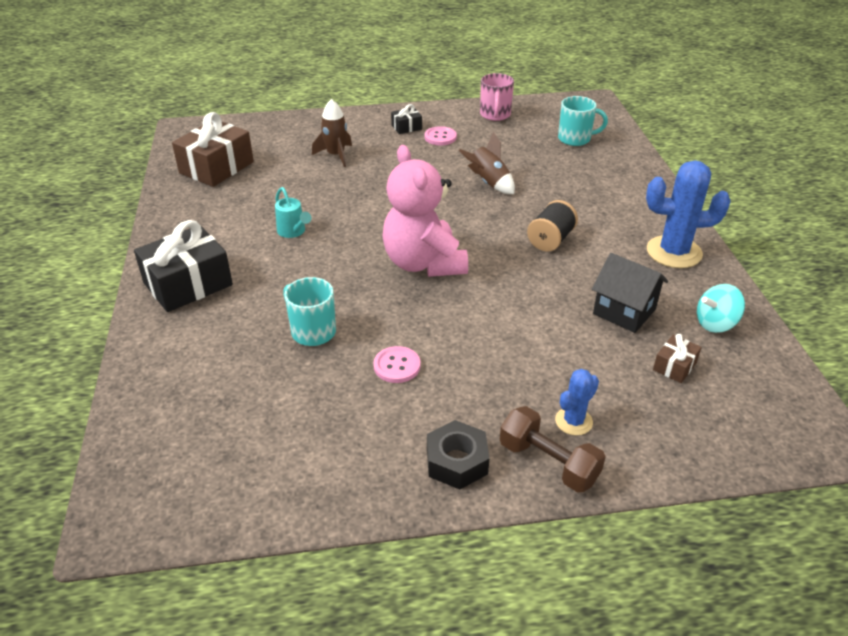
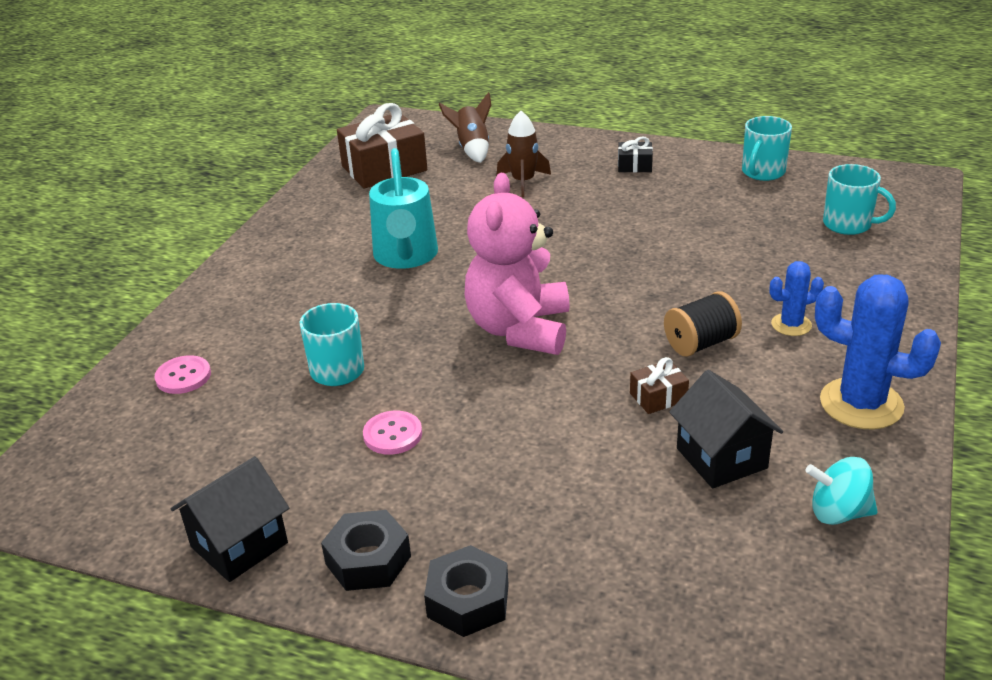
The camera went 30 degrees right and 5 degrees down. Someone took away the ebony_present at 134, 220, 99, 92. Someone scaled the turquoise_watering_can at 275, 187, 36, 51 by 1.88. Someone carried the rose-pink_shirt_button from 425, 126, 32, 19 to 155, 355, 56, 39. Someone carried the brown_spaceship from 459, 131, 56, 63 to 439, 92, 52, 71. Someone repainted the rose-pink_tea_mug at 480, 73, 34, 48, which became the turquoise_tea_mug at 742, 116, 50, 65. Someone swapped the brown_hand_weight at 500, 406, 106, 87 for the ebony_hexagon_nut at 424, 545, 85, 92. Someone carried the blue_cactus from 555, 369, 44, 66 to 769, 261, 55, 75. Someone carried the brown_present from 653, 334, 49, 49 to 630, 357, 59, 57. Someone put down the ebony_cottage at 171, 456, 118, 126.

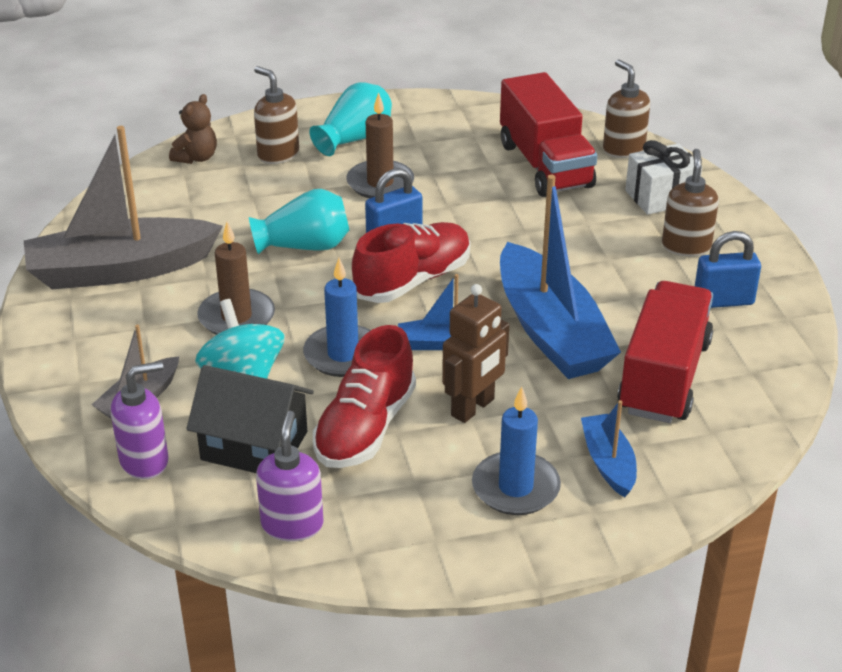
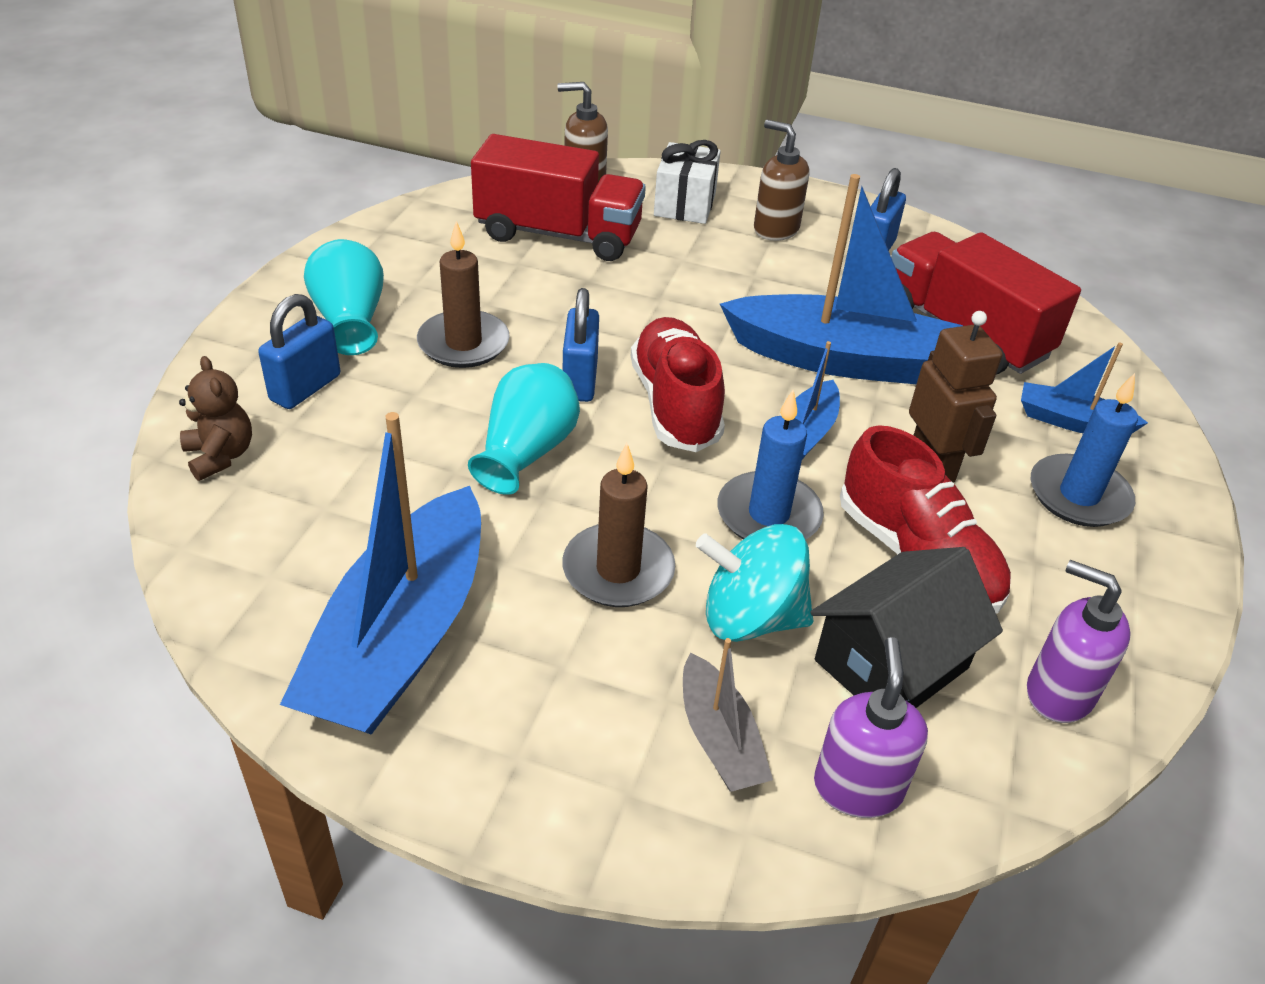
The camera went 60 degrees left and 5 degrees up. Someone repainted the grey_sailboat at 24, 126, 199, 163, which became the blue_sailboat at 280, 412, 201, 323. Someone swapped the brown_soap_dispenser at 254, 66, 45, 98 for the blue_small_lock at 258, 294, 82, 115.

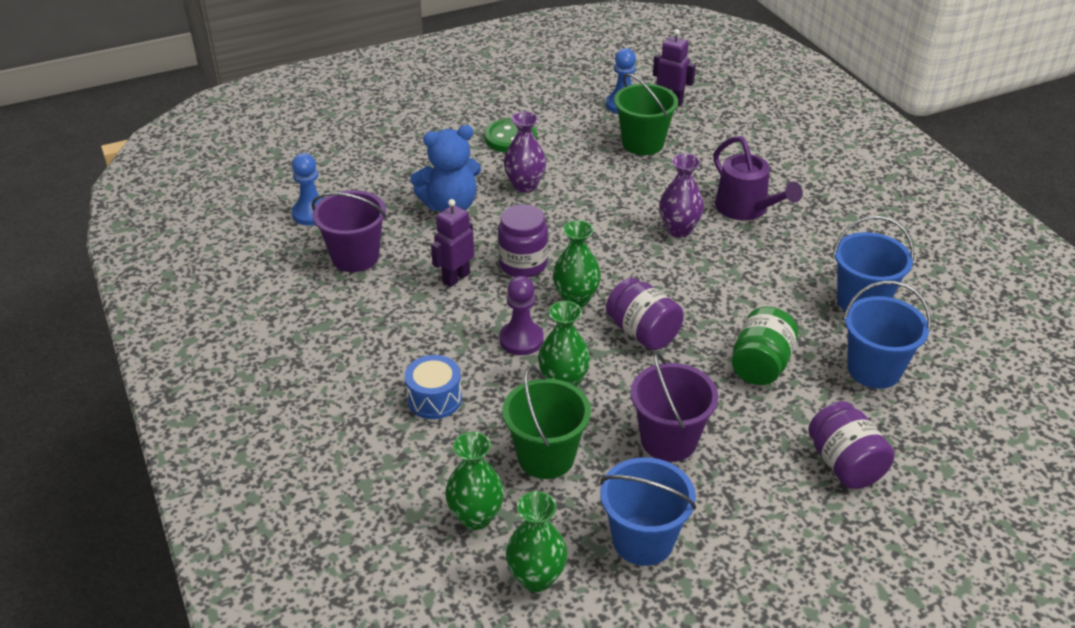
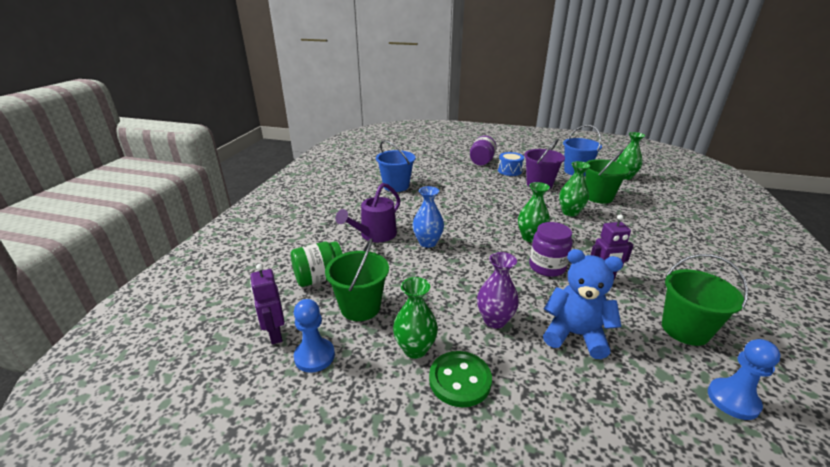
The camera went 140 degrees left and 10 degrees down. Someone repainted the purple_bucket at 312, 190, 74, 82, which became the leaf-green_bucket at 662, 254, 86, 92. Someone carried the blue_toy_drum from 405, 355, 57, 64 to 498, 152, 26, 24. Someone carried the leaf-green_vase from 445, 432, 59, 98 to 393, 277, 45, 82. Someone took away the purple_pawn at 499, 276, 45, 79. Someone took away the purple_jar at 606, 278, 78, 72. Someone repainted the purple_vase at 659, 154, 45, 83, which became the blue_vase at 413, 186, 31, 62. Someone rotated the purple_watering_can at 713, 136, 90, 84 by 150 degrees counterclockwise. Someone carried the leaf-green_jar from 732, 307, 66, 78 to 291, 241, 52, 46. Someone took away the blue_bucket at 843, 281, 88, 108.

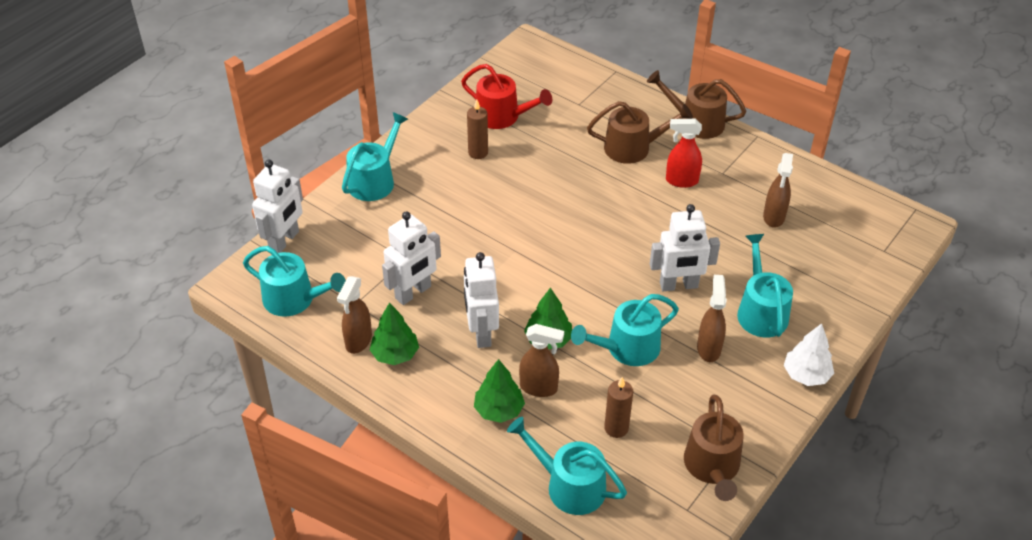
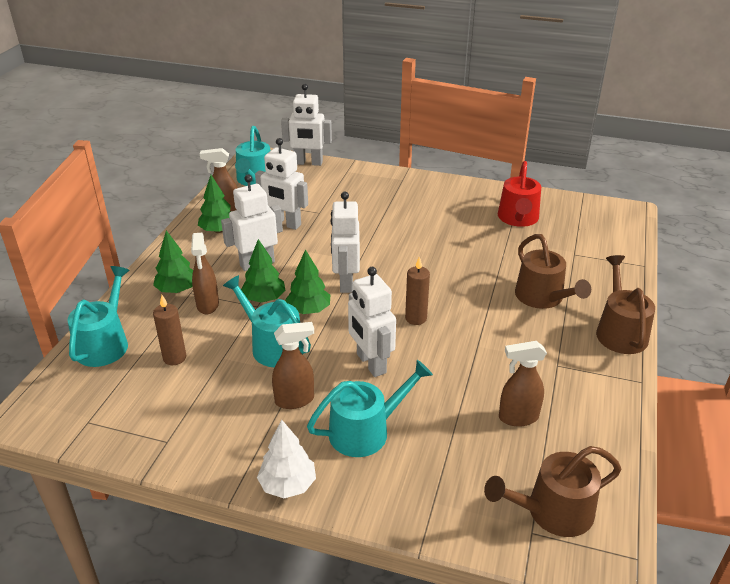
The camera went 70 degrees right and 10 degrees down. Someone took away the turquoise_watering_can at 342, 112, 66, 89. Someone carried the brown_candle from 467, 100, 21, 59 to 405, 256, 25, 69. Someone took away the scarlet_spray_bottle at 666, 119, 36, 69. Someone carried the brown_watering_can from 684, 395, 60, 106 to 484, 446, 137, 91. Someone put down the leaf-green_fir_tree at 285, 249, 45, 65. Someone put down the snow-white_toy_robot at 331, 192, 29, 101.

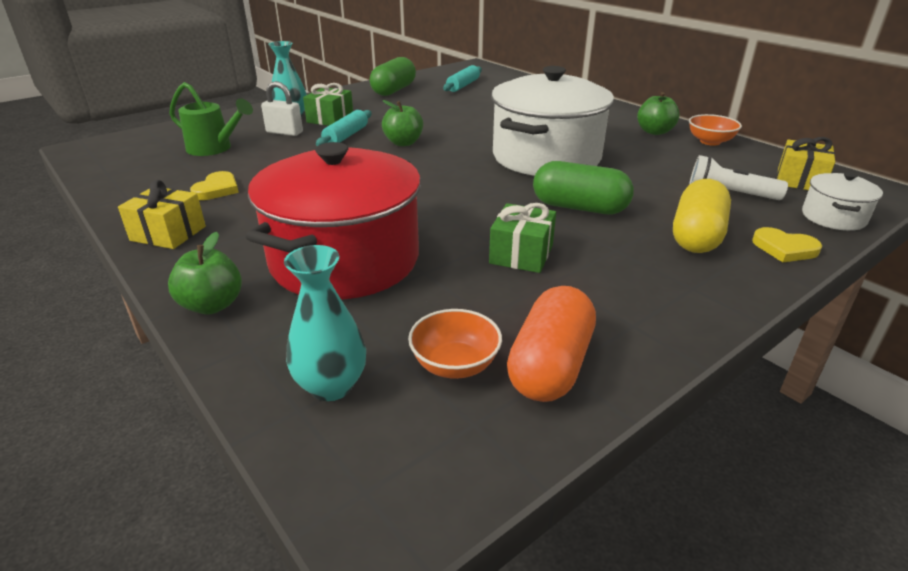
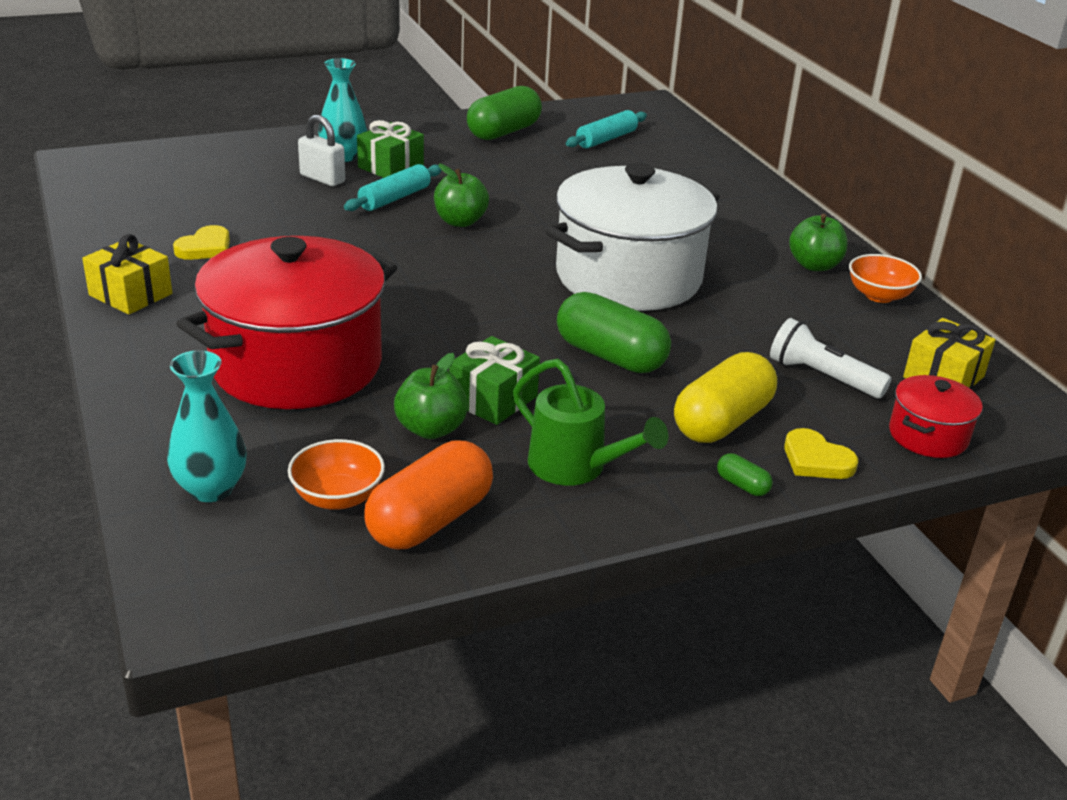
The camera went 15 degrees right and 0 degrees up. Someone carried the leaf-green_apple from 168, 232, 74, 83 to 394, 353, 74, 86. Someone carried the leaf-green_watering_can from 169, 82, 84, 74 to 513, 359, 155, 127. Someone repainted the snow-white_pot at 802, 172, 81, 59, which became the scarlet_pot at 889, 375, 94, 83. Someone put down the leaf-green_pill at 717, 454, 56, 42.

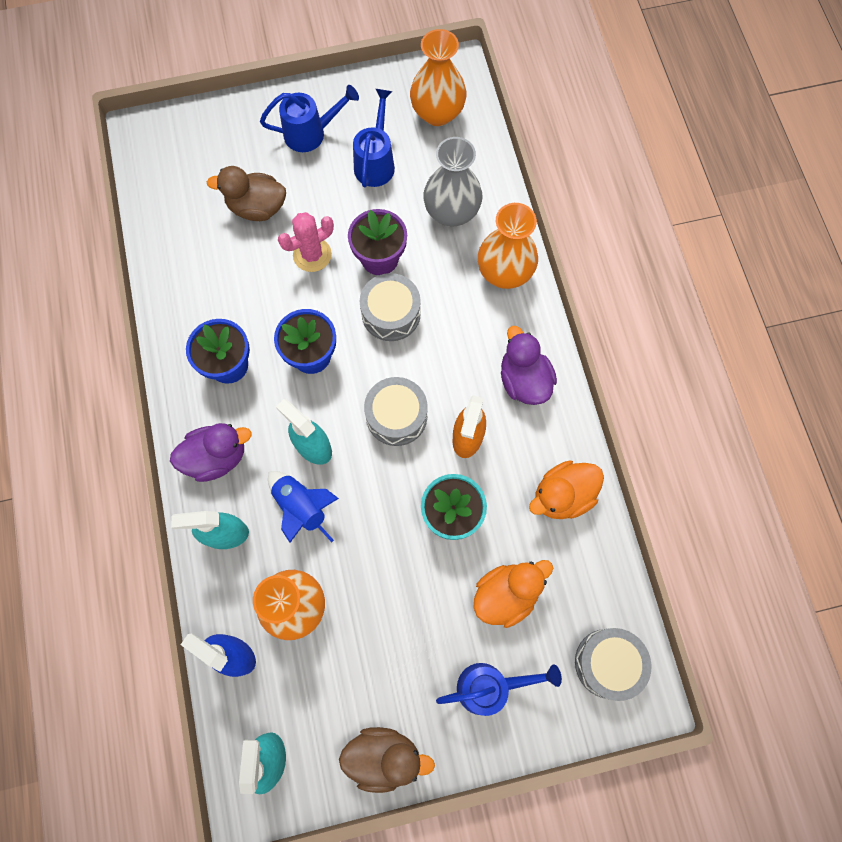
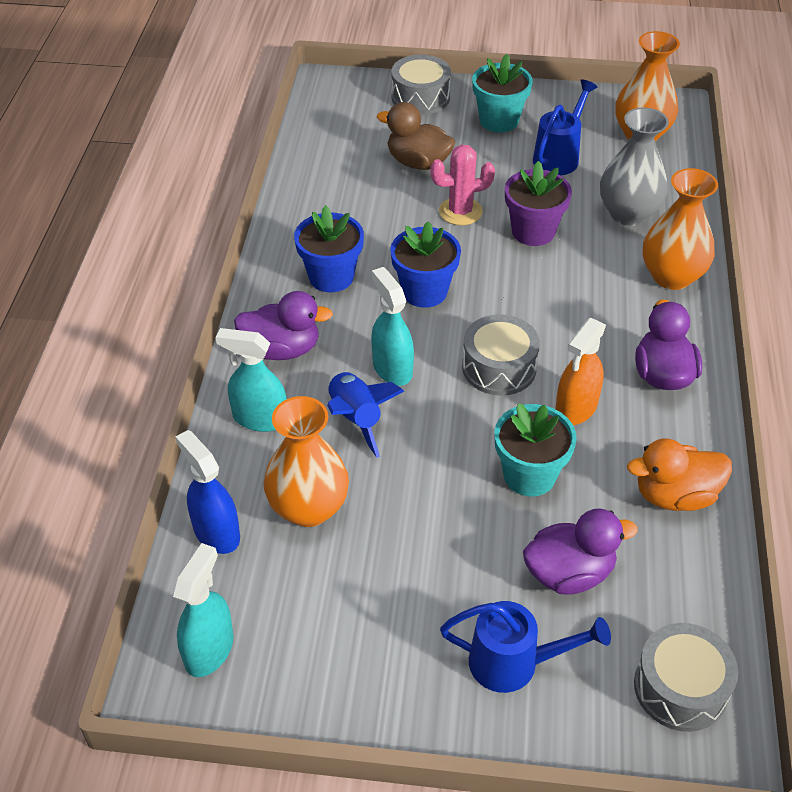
The camera went 20 degrees right and 25 degrees down. Someone swapped the blue_watering_can at 260, 85, 99, 67 for the turquoise_flower_pot at 472, 54, 61, 79. Someone took away the brown_rubber_duck at 339, 727, 96, 66. Someone carried the grey_toy_drum from 359, 273, 62, 68 to 391, 55, 60, 60. Someone repainted the orange_rubber_duck at 474, 560, 79, 68, which became the purple_rubber_duck at 523, 509, 115, 85.

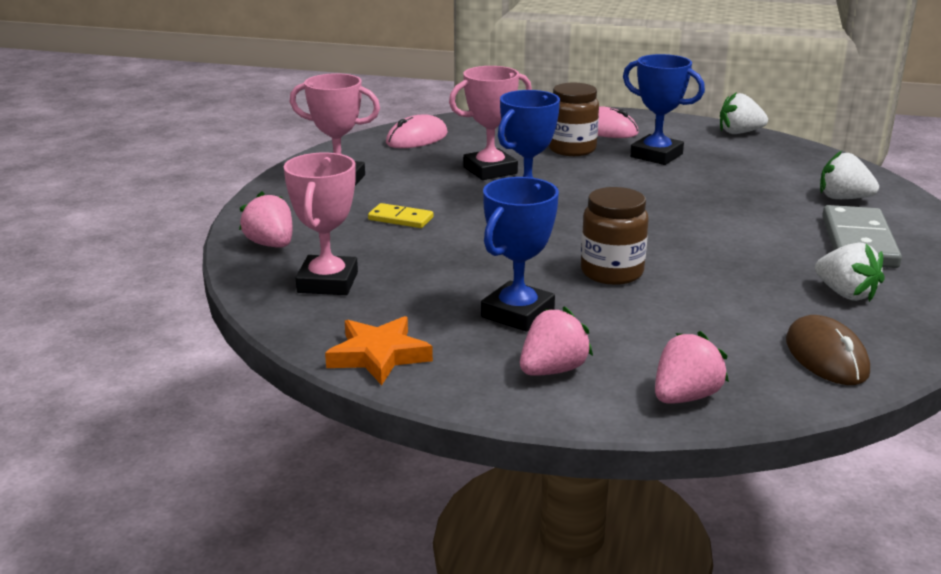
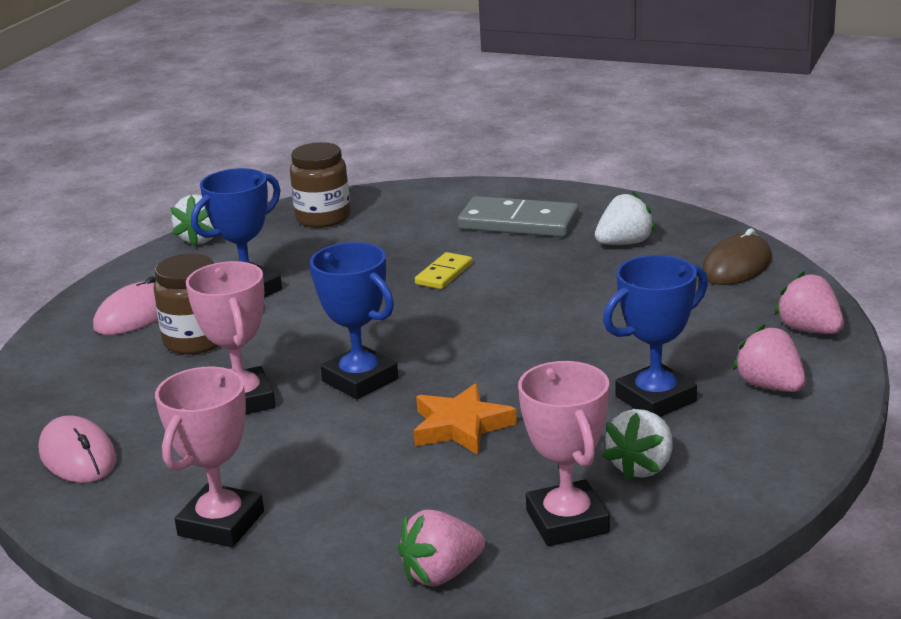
The camera went 80 degrees left and 0 degrees up. Someone rotated the rose-pink_award_cup at 283, 153, 75, 142 by 60 degrees clockwise. Someone carried the orange_five-pointed_star from 325, 316, 108, 69 to 414, 383, 103, 72. Someone carried the yellow_domino_tile from 368, 203, 65, 25 to 415, 252, 58, 37. Someone rotated the blue_award_cup at 481, 177, 78, 155 by 75 degrees counterclockwise. Someone carried the brown_jar from 581, 187, 68, 98 to 290, 142, 60, 86. Someone rotated the brown_PC_mouse at 786, 315, 84, 70 by 45 degrees counterclockwise. Someone carried the snow-white_strawberry from 820, 151, 59, 48 to 602, 409, 71, 72.

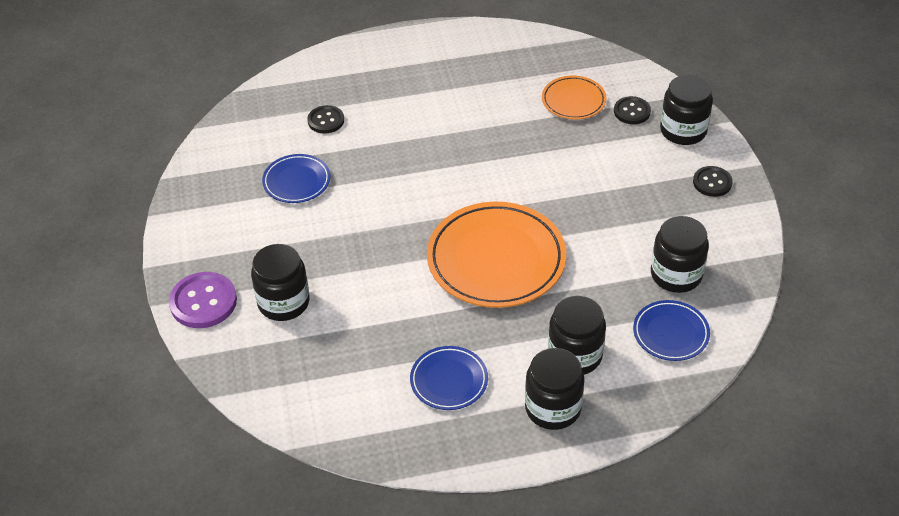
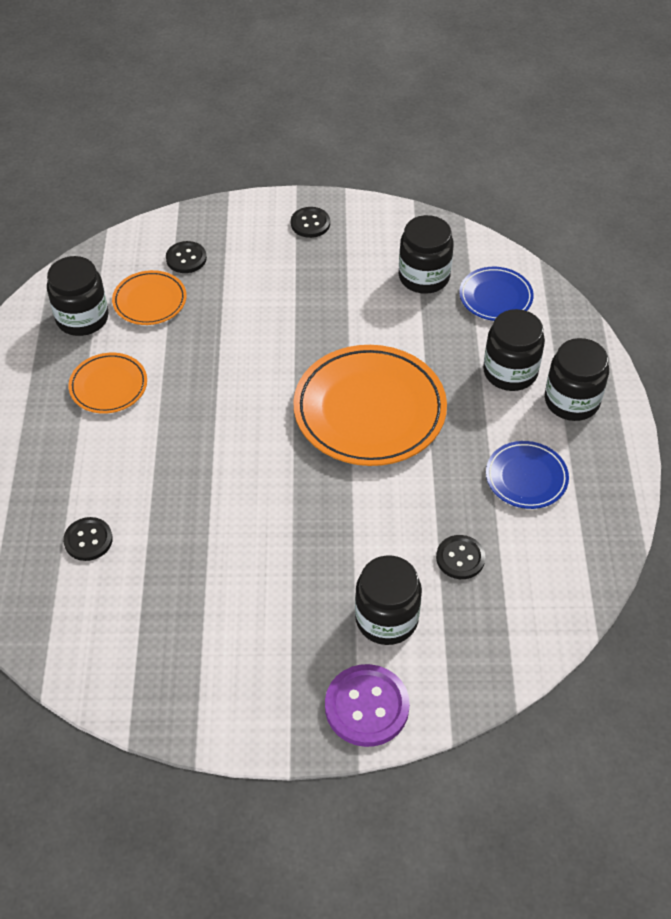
The camera went 80 degrees left and 5 degrees up. Someone took away the blue_dinner_plate at 262, 154, 68, 49. Someone carried the ebony_jar from 660, 75, 53, 70 to 47, 256, 62, 80. Someone put down the orange_dinner_plate at 68, 353, 79, 61. Someone put down the ebony_shirt_button at 436, 535, 49, 44.

